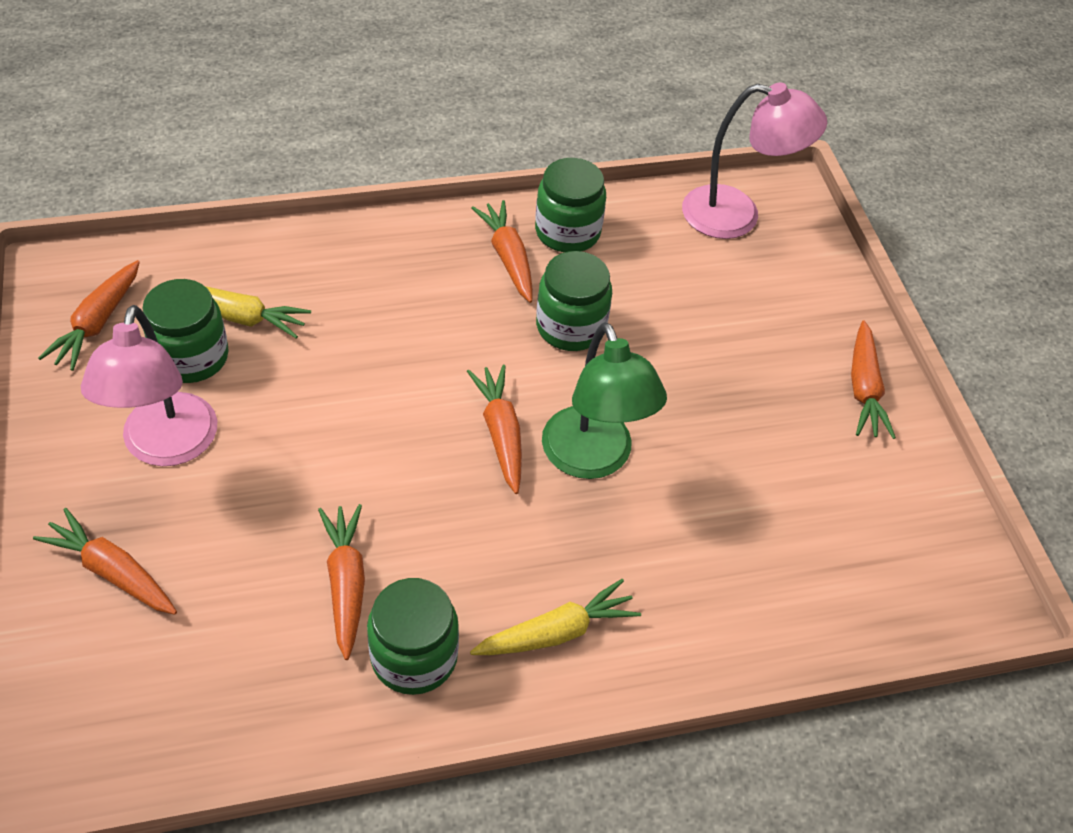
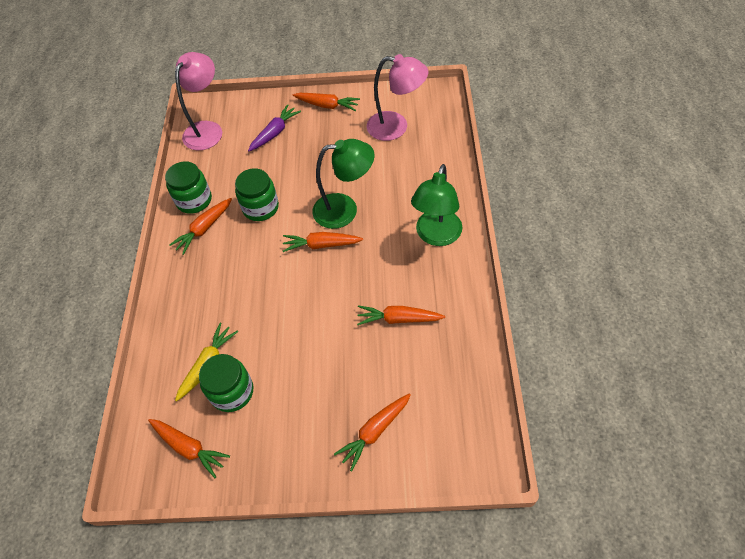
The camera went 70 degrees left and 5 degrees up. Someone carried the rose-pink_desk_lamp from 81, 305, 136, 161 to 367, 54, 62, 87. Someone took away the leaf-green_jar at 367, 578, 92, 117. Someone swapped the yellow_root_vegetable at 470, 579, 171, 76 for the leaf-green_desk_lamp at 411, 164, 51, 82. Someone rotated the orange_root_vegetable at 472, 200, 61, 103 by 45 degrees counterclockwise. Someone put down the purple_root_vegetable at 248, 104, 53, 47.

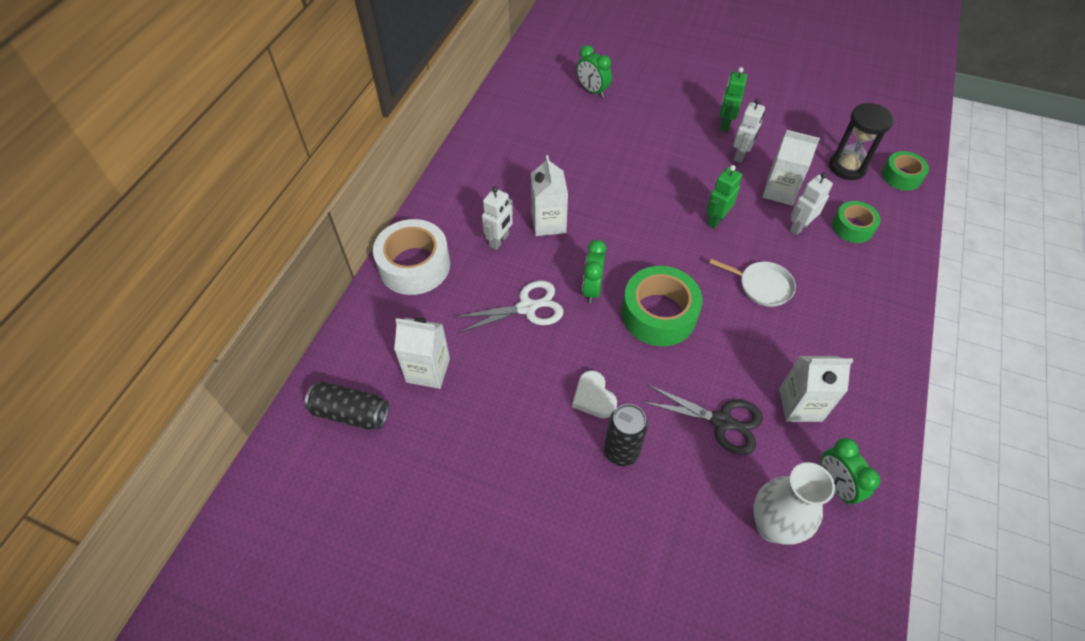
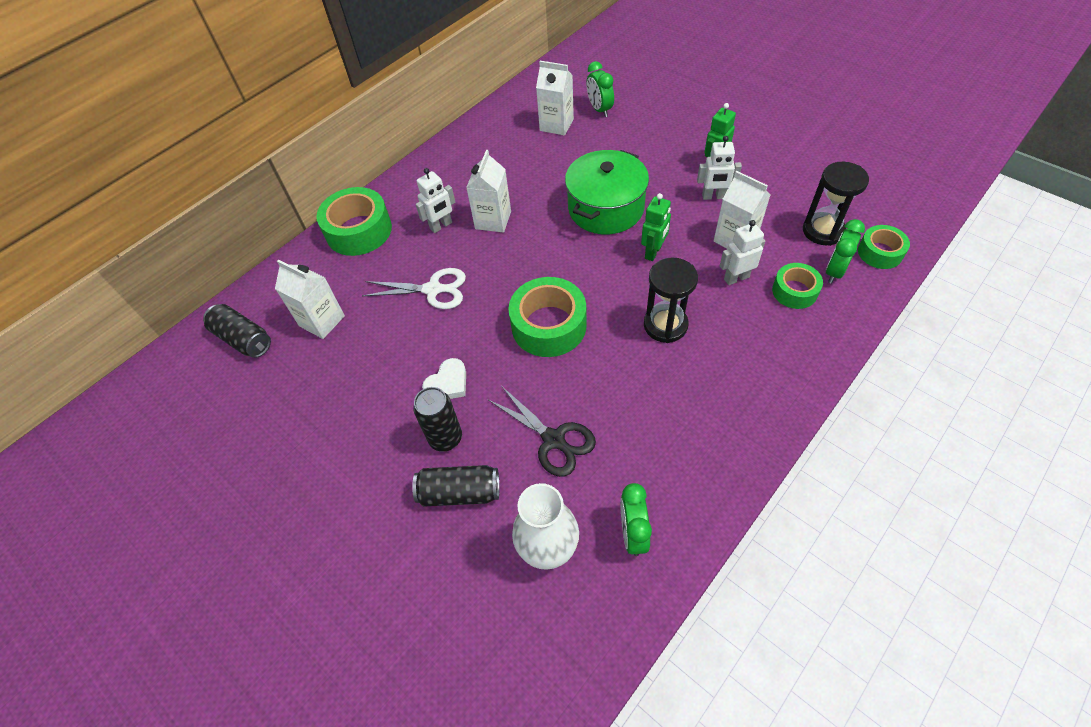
The camera went 25 degrees right and 0 degrees up. Someone repainted the snow-white_sticky_tape at 373, 219, 77, 76, which became the leaf-green_sticky_tape at 316, 187, 76, 69. Someone rotated the snow-white_heart at 572, 370, 45, 48 by 135 degrees counterclockwise. Someone carried the leaf-green_clock from 582, 240, 25, 63 to 826, 219, 39, 65. Someone rotated the leaf-green_toy_robot at 706, 165, 36, 64 by 150 degrees clockwise. Someone swapped the snow-white_pan at 709, 259, 87, 48 for the ebony_hourglass at 644, 257, 54, 86. Someone rotated the snow-white_toy_robot at 733, 99, 32, 64 by 45 degrees clockwise. Someone carried the snow-white_milk_carton from 779, 356, 74, 66 to 536, 61, 38, 74. Someone put down the ebony_can at 412, 465, 87, 42. Someone put down the leaf-green_pot at 565, 150, 84, 84.

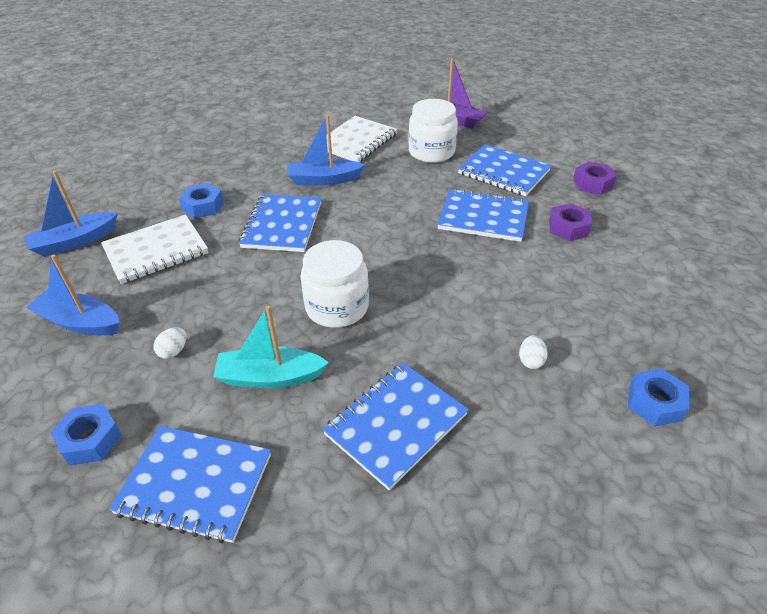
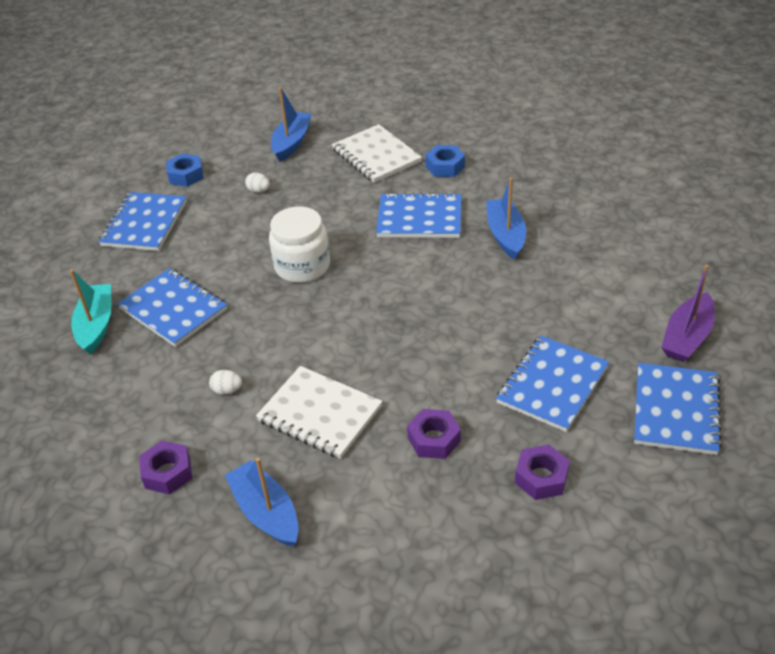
The camera went 90 degrees right and 0 degrees up. Someone carried the blue_sailboat from 24, 171, 94, 86 to 225, 458, 74, 89. Someone carried the turquoise_sailboat from 213, 306, 116, 82 to 70, 269, 42, 86. Someone carried the snow-white_notebook from 326, 116, 71, 46 to 256, 366, 127, 93. Someone took away the snow-white_jar at 408, 99, 50, 64. Someone carried the blue_notebook from 437, 189, 92, 53 to 634, 363, 88, 92. Someone repainted the blue_hexagon_nut at 628, 369, 61, 57, which became the purple_hexagon_nut at 139, 441, 53, 53.

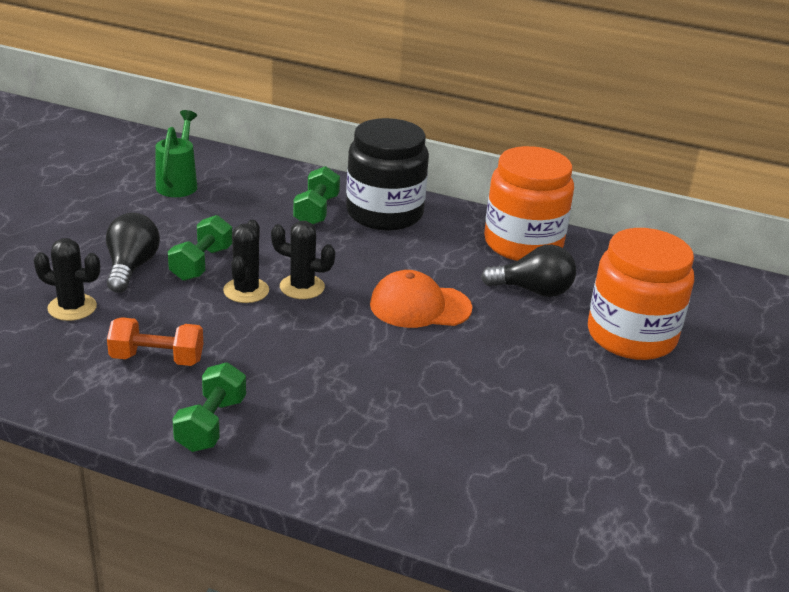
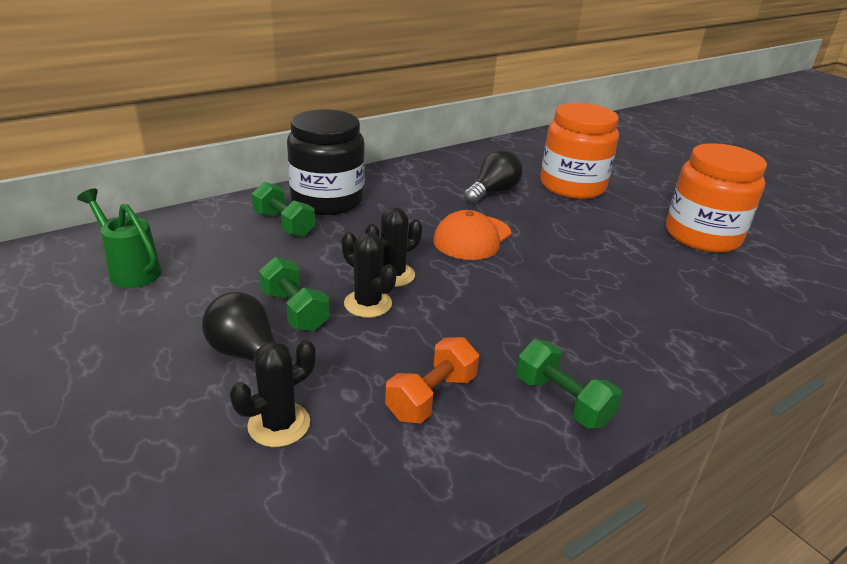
The camera went 55 degrees left and 0 degrees up. Someone carried the orange_jar from 484, 146, 90, 115 to 666, 143, 101, 110.

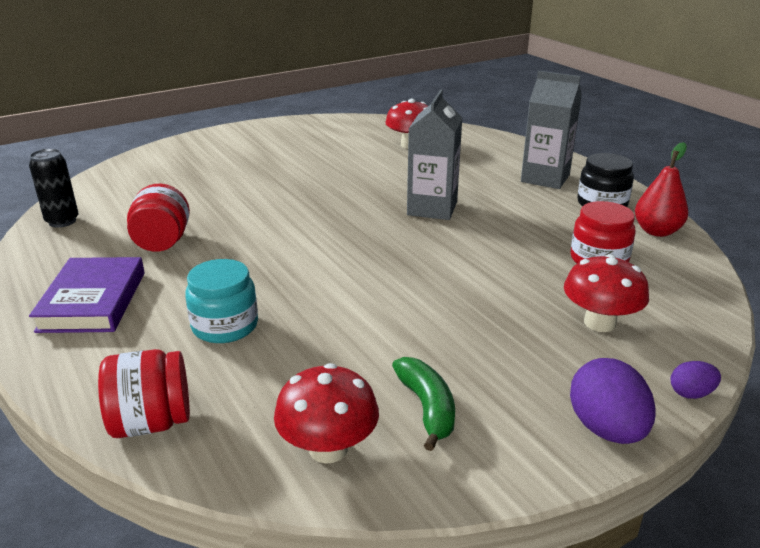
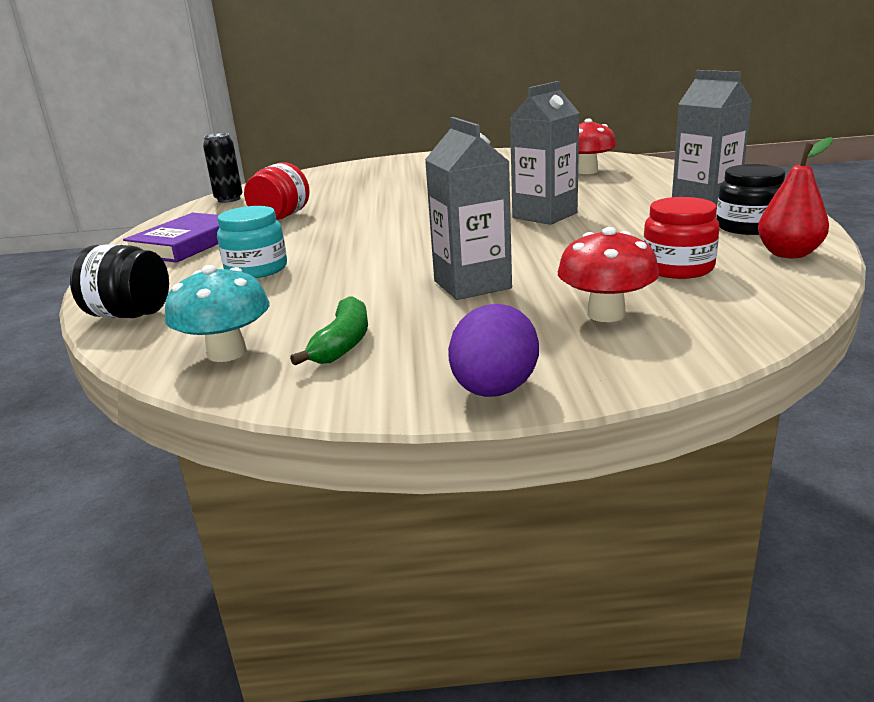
The camera went 30 degrees right and 5 degrees down. Someone repainted the scarlet_jar at 98, 349, 92, 89, which became the ebony_jar at 70, 245, 99, 73. Someone repainted the scarlet_mushroom at 274, 363, 105, 101, which became the turquoise_mushroom at 165, 265, 104, 97. Someone took away the purple_toy_egg at 671, 361, 50, 38. Someone put down the grey_milk_carton at 425, 117, 87, 183.

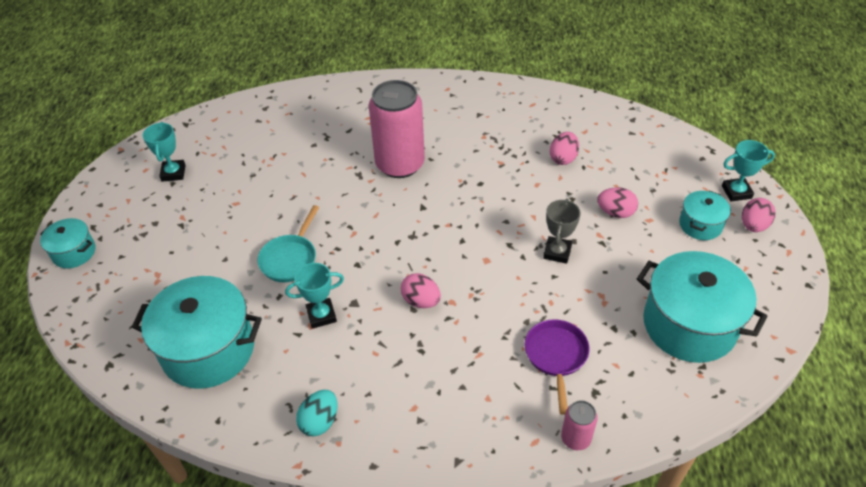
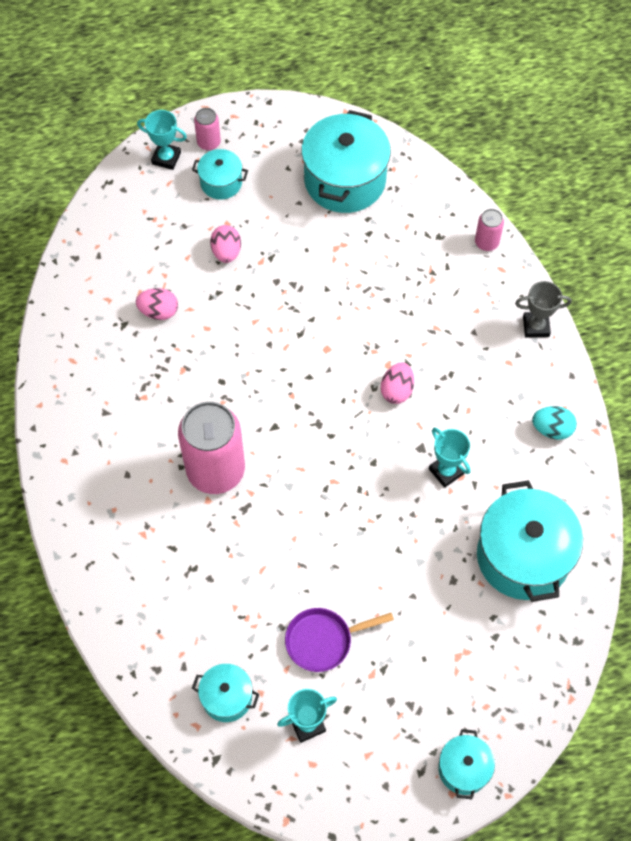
The camera went 110 degrees left and 15 degrees up. Someone took away the turquoise_pan at 257, 205, 62, 78. Someone carried the purple_pan from 525, 319, 65, 96 to 285, 608, 109, 64. Someone carried the grey_award_cup from 543, 198, 38, 66 to 515, 281, 57, 57. Someone rotated the turquoise_award_cup at 722, 140, 53, 61 by 45 degrees counterclockwise. Someone swapped the rose-pink_toy_egg at 742, 198, 33, 34 for the rose-pink_can at 194, 108, 27, 43. Someone put down the turquoise_pot at 192, 664, 67, 58.

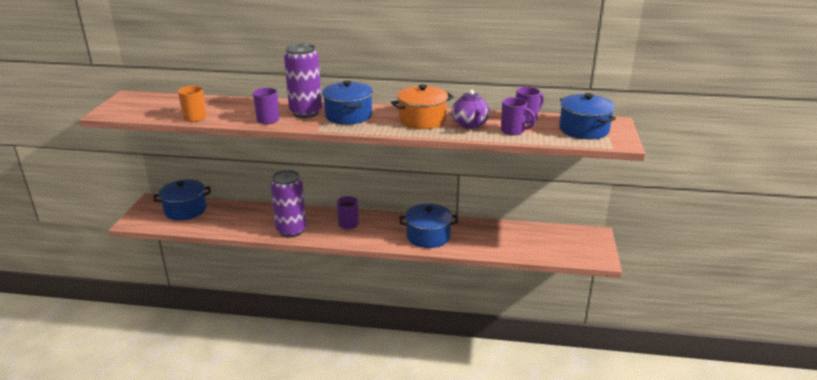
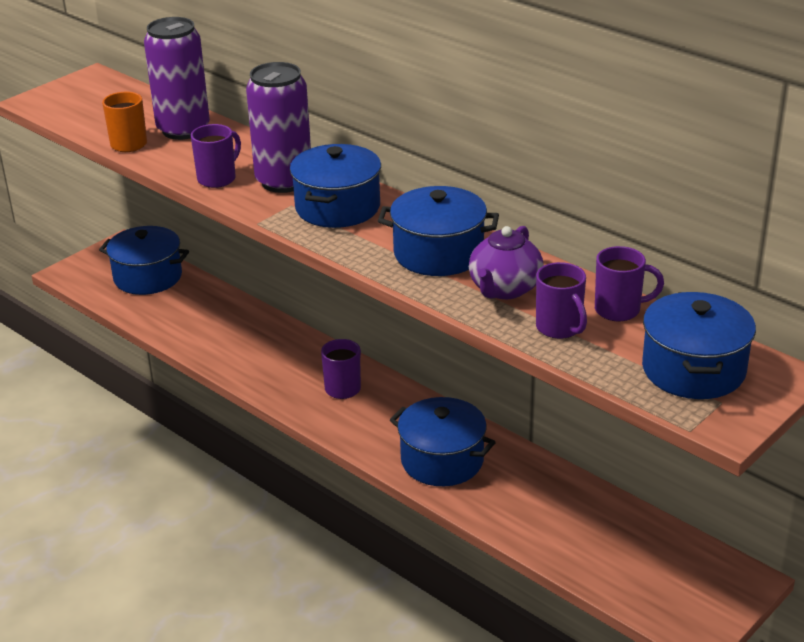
The camera went 35 degrees right and 5 degrees up. Someone carried the purple_can from 270, 170, 36, 68 to 144, 17, 66, 123. Someone repainted the orange_pot at 391, 84, 63, 45, which became the blue_pot at 378, 186, 121, 90.

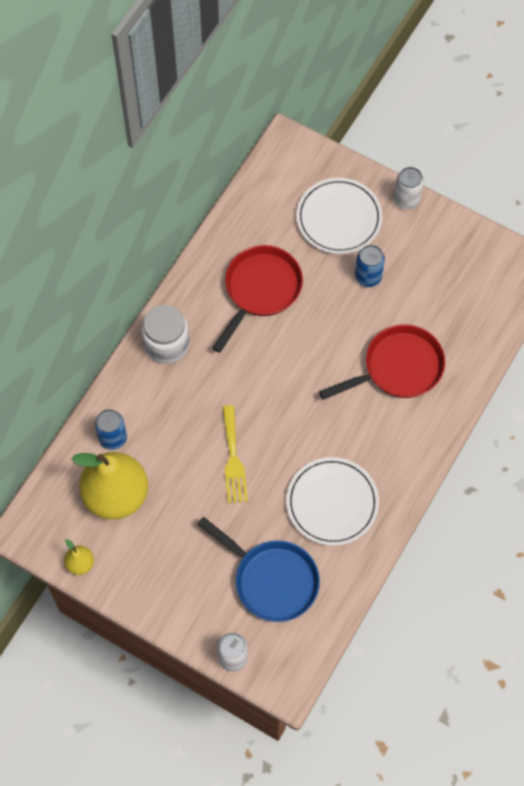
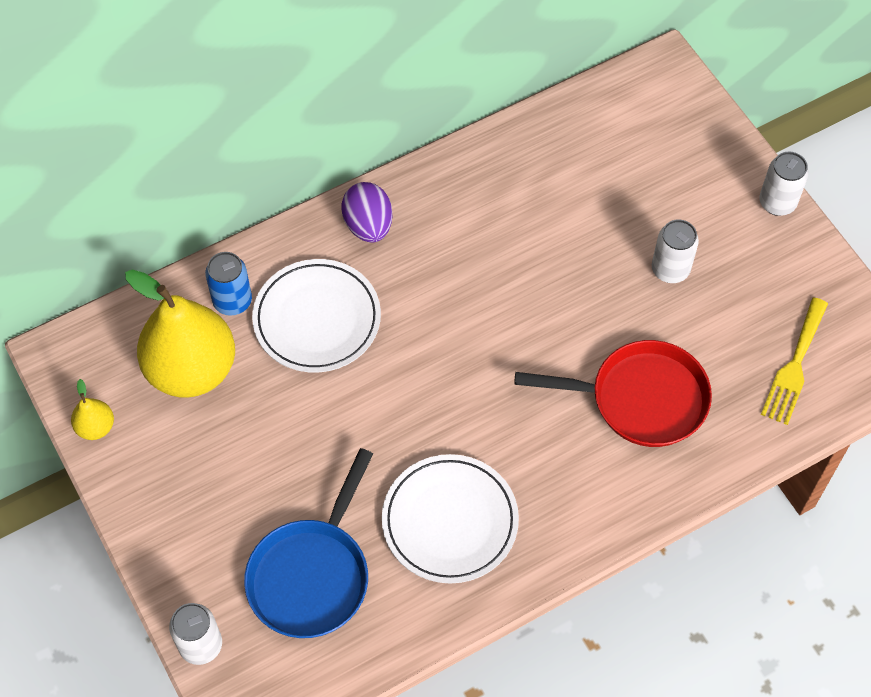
The camera went 30 degrees right and 5 degrees down. Someone swapped the snow-white_jar at 141, 305, 48, 59 for the purple_toy_egg at 342, 182, 51, 61. Someone rotated the blue_pan at 197, 517, 123, 105 by 45 degrees clockwise. Someone took away the scarlet_pan at 212, 245, 91, 108. Someone carried the yellow_dinner_fork from 222, 405, 26, 98 to 761, 297, 67, 128. Someone carried the snow-white_dinner_plate from 296, 178, 87, 76 to 252, 259, 129, 114. Someone repainted the blue_can at 355, 245, 30, 42, which became the snow-white_can at 652, 219, 47, 64.

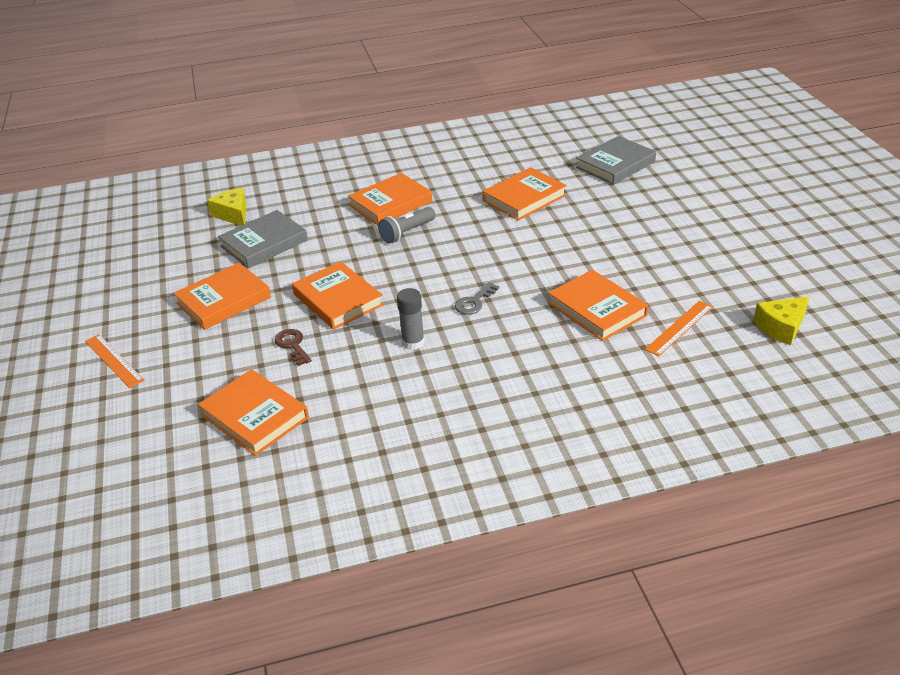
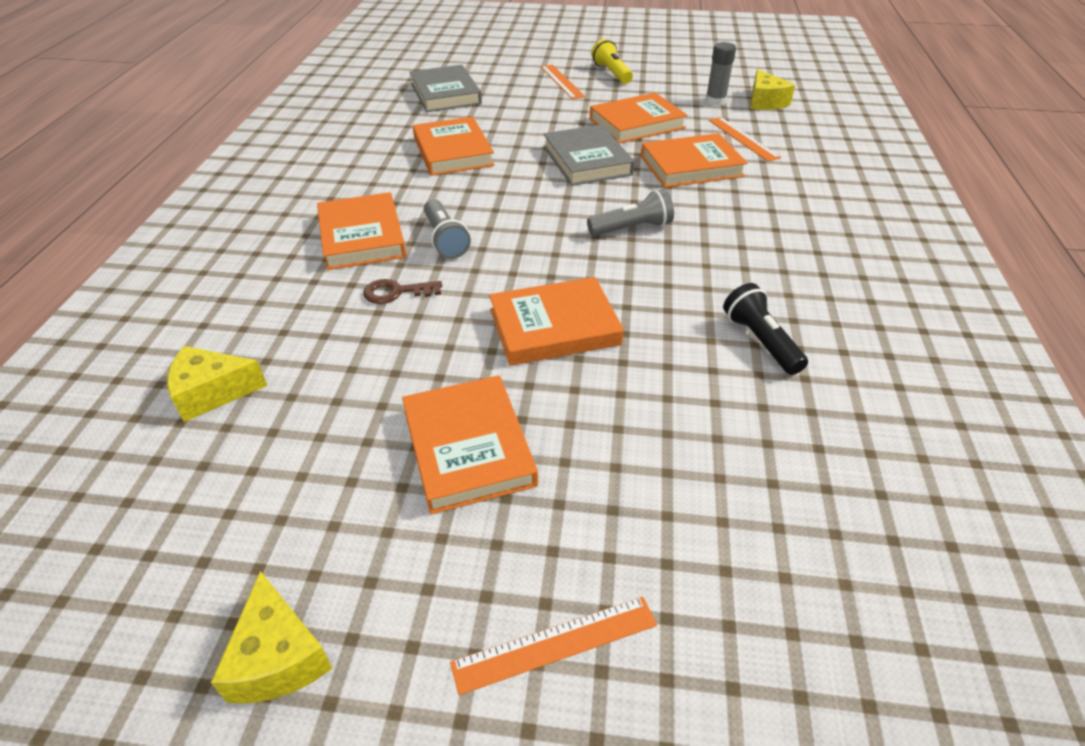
The camera went 70 degrees left and 5 degrees up. Someone carried the orange_book from 198, 369, 111, 87 to 589, 93, 99, 51. Someone carried the grey_book from 218, 210, 90, 58 to 543, 125, 92, 61. Someone carried the brown_latchkey from 274, 329, 38, 37 to 363, 279, 79, 25. Someone carried the grey_glue from 397, 288, 28, 62 to 705, 42, 31, 64. Someone swapped the grey_latchkey at 455, 282, 44, 33 for the grey_pocket_torch at 587, 189, 87, 47. Someone put down the yellow_cheese_wedge at 211, 571, 121, 133. Someone put down the orange_measuring_stick at 541, 65, 44, 34. Someone put down the yellow_pocket_torch at 591, 39, 42, 45. Someone put down the ebony_pocket_torch at 723, 283, 85, 92.

